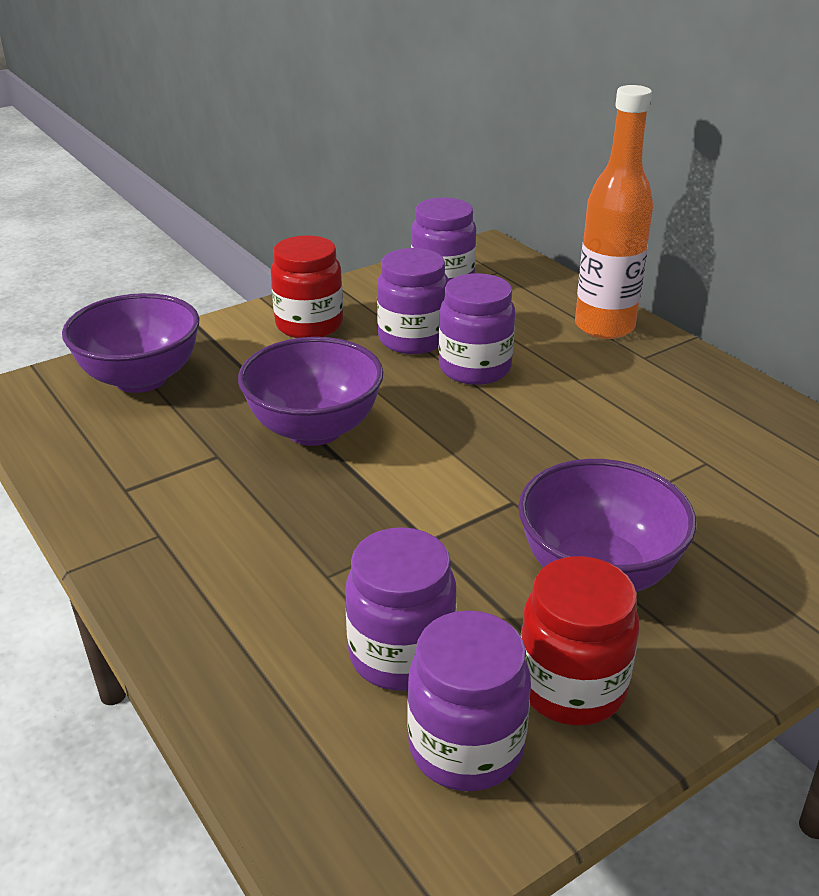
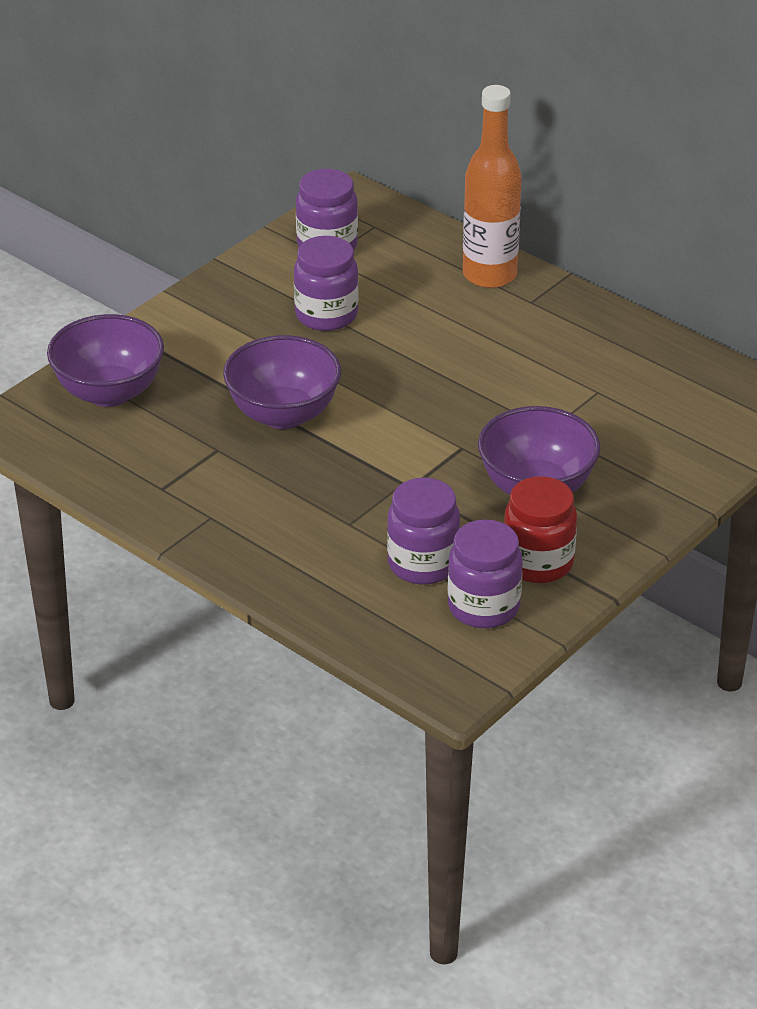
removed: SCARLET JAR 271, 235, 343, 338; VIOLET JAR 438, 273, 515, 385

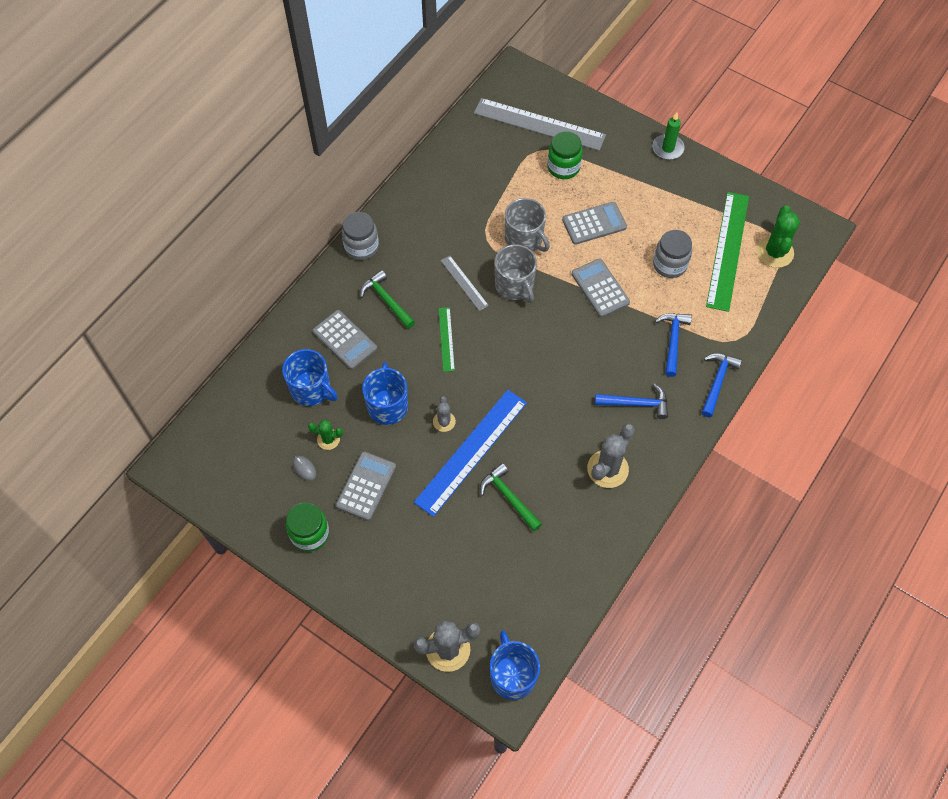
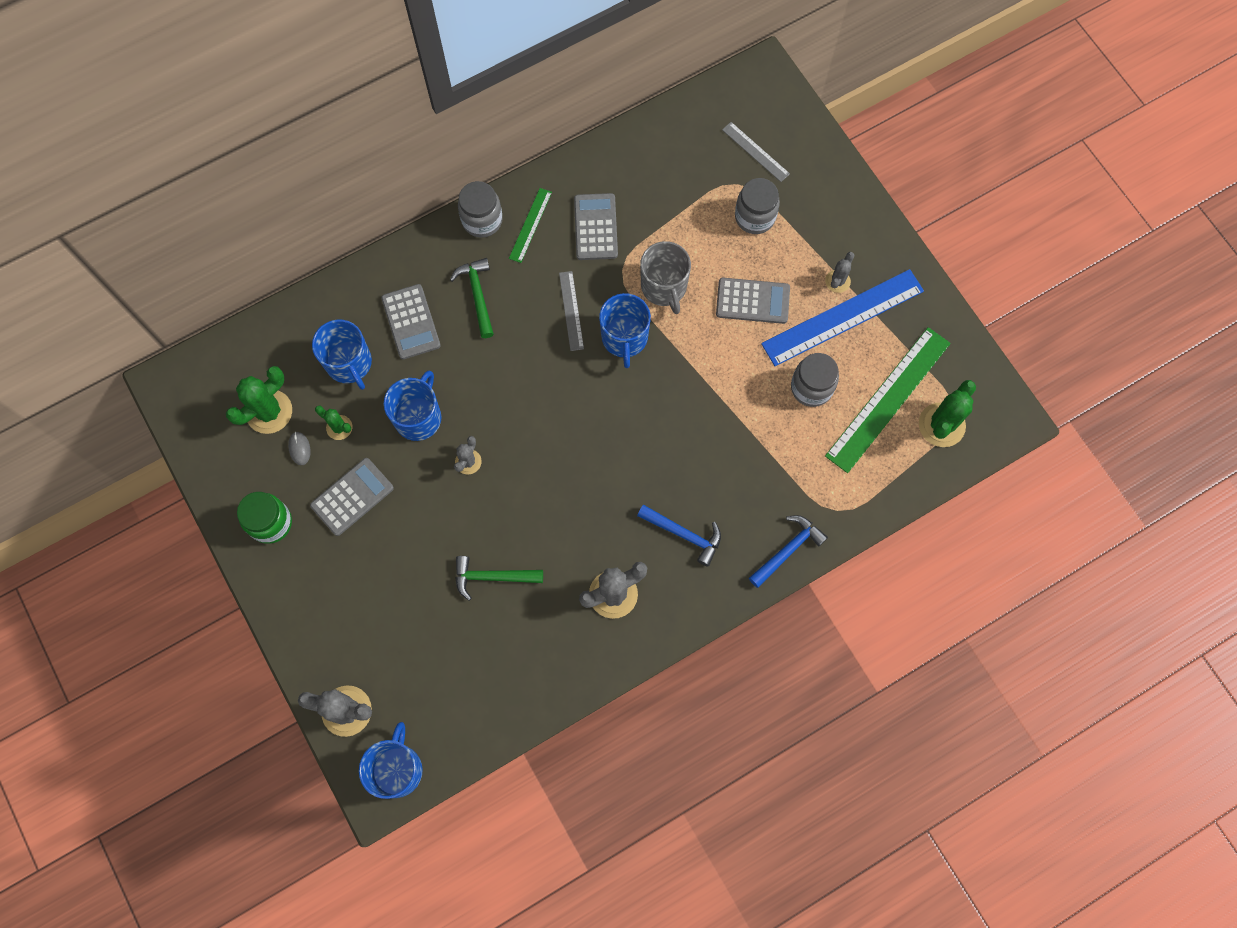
removed: EMERALD PILLAR CANDLE 653, 112, 685, 160; COBALT HAMMER 655, 313, 692, 377
added: EMERALD CACTUS 226, 366, 292, 434; GRAY CACTUS 825, 252, 854, 293
moved: COBALT MEASURING STICK 414, 390, 527, 517 to 761, 269, 924, 366; EMERALD MEASURING STICK 439, 307, 455, 372 to 509, 188, 552, 263; GRAY CALCULATOR 571, 259, 630, 317 to 574, 193, 618, 260
recoloured: GRAY MUG 495, 244, 537, 303 to COBALT MUG 599, 293, 651, 368; EMERALD JAR 547, 131, 583, 179 to GRAY JAR 735, 178, 780, 234
turned: EMERALD HAMMER 480, 463, 542, 531 = 456, 556, 543, 601 75 degrees counterclockwise
resized: GRAY MEASURING STICK 474, 98, 606, 151 = 722, 122, 790, 182 x0.49

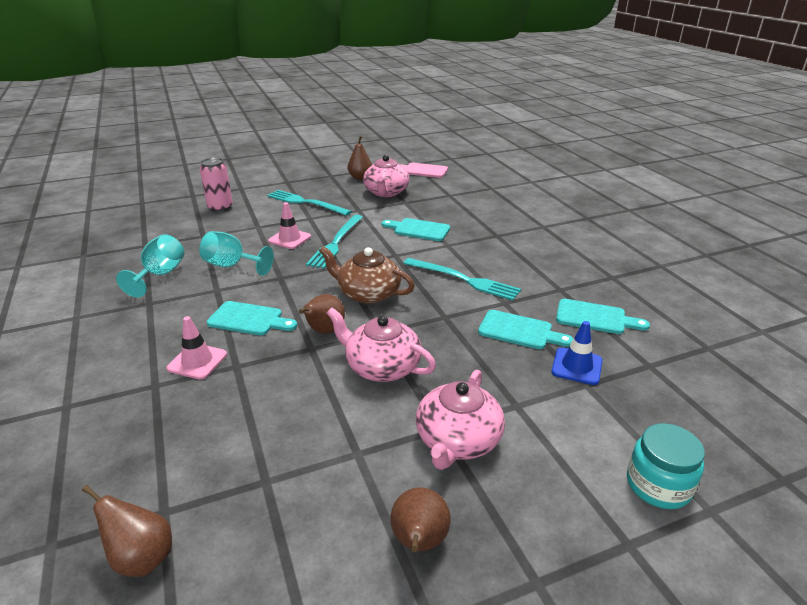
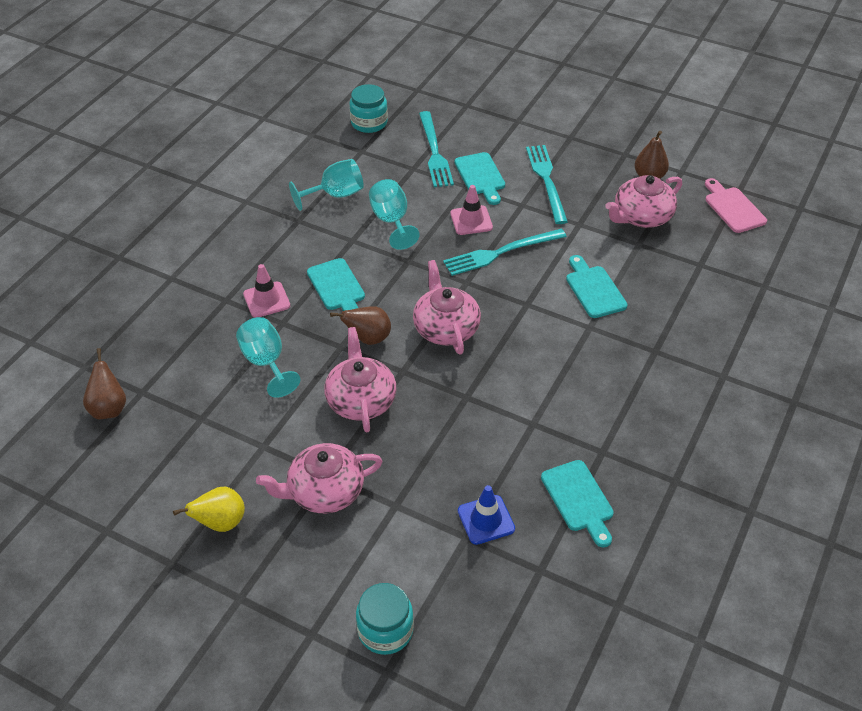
removed: PINK SODA CAN 200, 158, 233, 212
added: AQUA GOBLET 236, 317, 300, 398; AQUA JAR 349, 84, 388, 133
moved: AQUA FORK 403, 258, 521, 301 to 419, 111, 454, 187; AQUA CUTTING BOARD 478, 310, 573, 349 to 455, 152, 505, 205
recoloured: DARK BROWN CHINA TEAPOT 319, 246, 415, 304 to PINK CHINA TEAPOT 413, 260, 481, 355; DARK BROWN PEAR FRUIT 390, 487, 451, 552 to YELLOW PEAR FRUIT 173, 487, 245, 532

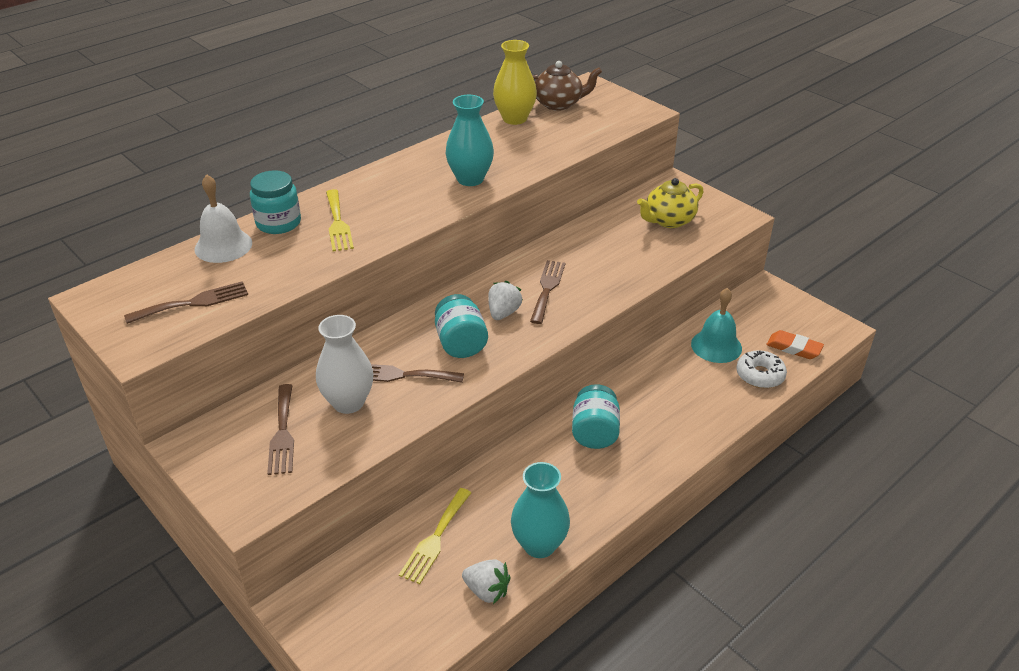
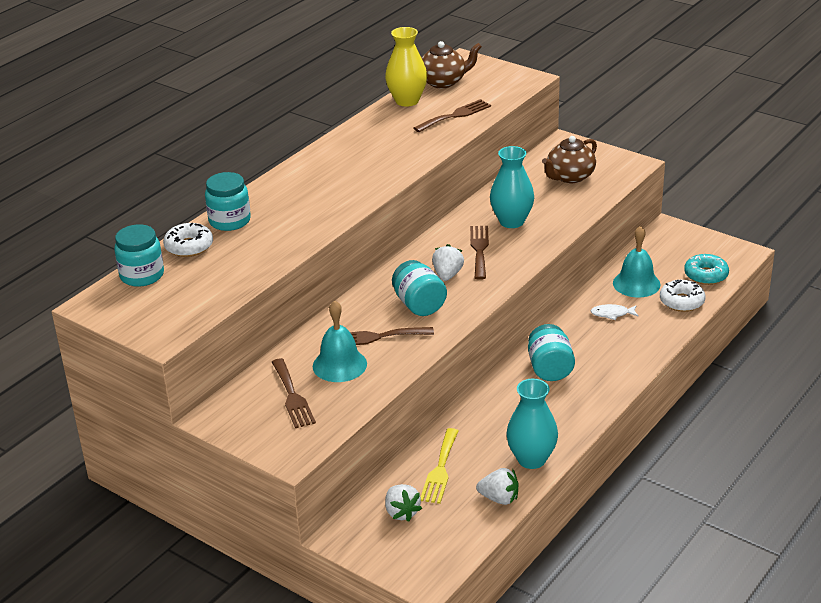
removed: YELLOW FORK 326, 189, 354, 252
added: AQUA JAR 114, 224, 164, 287; SNOW-WHITE TOY STRAWBERRY 385, 484, 422, 522; SNOW-WHITE FISH FIGURE 591, 304, 639, 320
moved: DARK BROWN FORK 124, 281, 248, 324 to 414, 99, 491, 132; AQUA VASE 446, 95, 494, 186 to 490, 146, 534, 228
replaced: SNOW-WHITE SCHOOL BELL 194, 174, 252, 263 to SNOW-WHITE GLAZED DONUT 163, 223, 213, 257; SNOW-WHITE VASE 316, 315, 373, 414 to AQUA SCHOOL BELL 313, 300, 367, 382; ORANGE GUM ERASER 766, 330, 824, 359 to AQUA GLAZED DONUT 684, 254, 729, 285
recoloured: YELLOW CHINA TEAPOT 637, 178, 703, 228 to DARK BROWN CHINA TEAPOT 542, 136, 597, 183

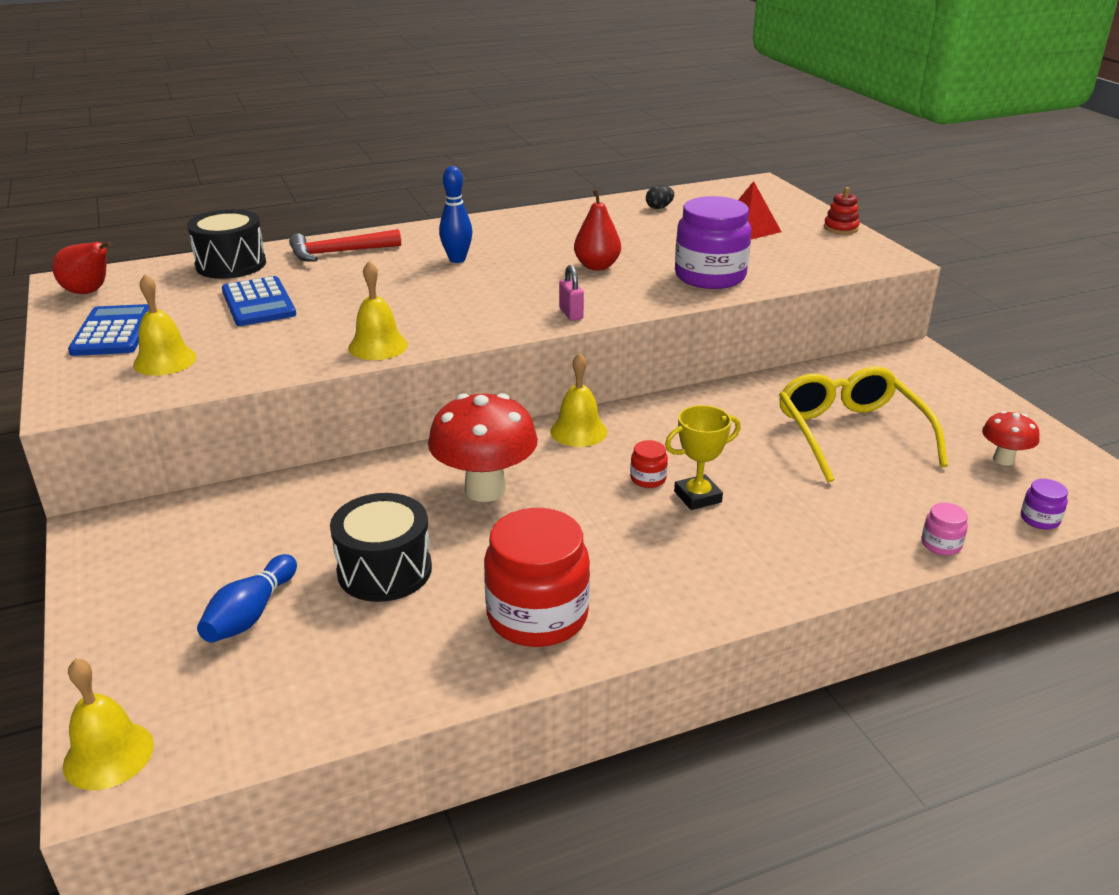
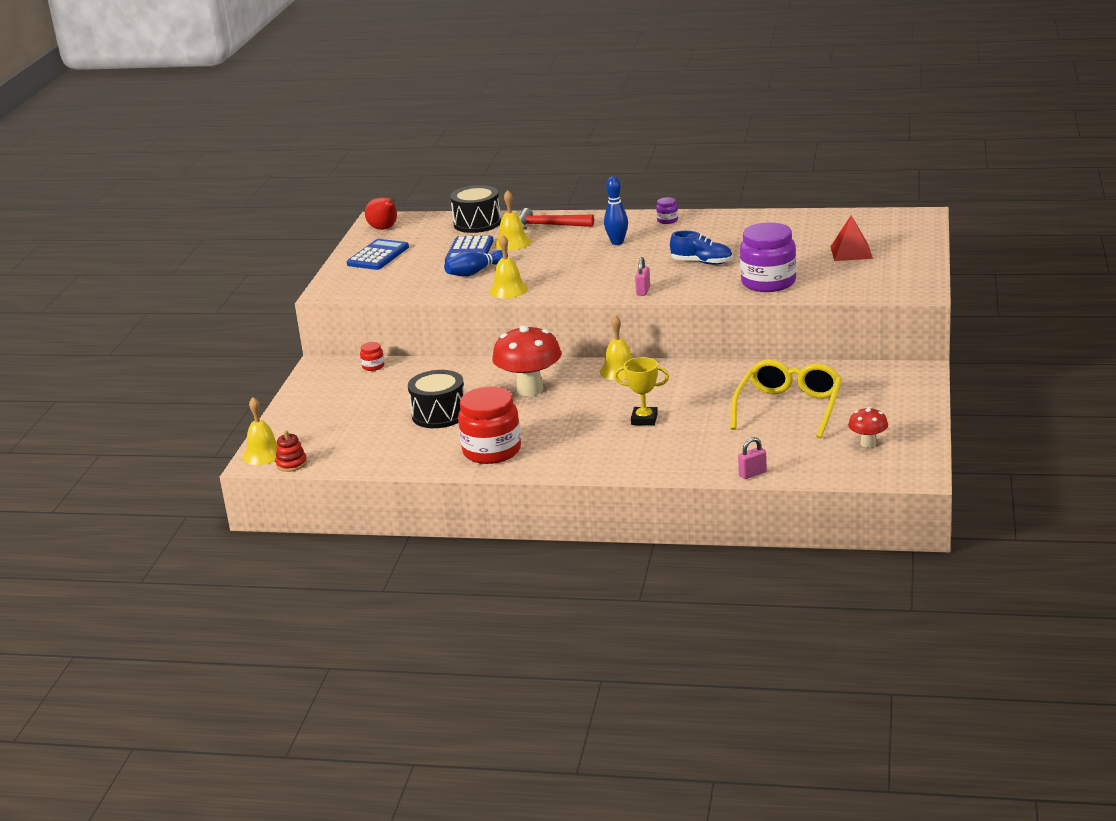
removed: EBONY EGG SHAPE 646, 185, 674, 209
moved: YELLOW SCHOOL BELL 133, 274, 197, 376 to 495, 190, 531, 250; COBALT TENPIN 197, 554, 297, 643 to 444, 250, 508, 277; SCARLET JAR 630, 440, 668, 488 to 360, 342, 384, 371; SCARLET STACKING TOY 824, 187, 860, 234 to 275, 430, 307, 472; VIOLET JAR 1021, 479, 1068, 530 to 656, 197, 678, 224
replaced: SCARLET PEAR FRUIT 574, 189, 621, 270 to COBALT LACE-UP SHOE 670, 231, 733, 265; PINK JAR 922, 503, 968, 555 to PINK PADLOCK 738, 437, 767, 479

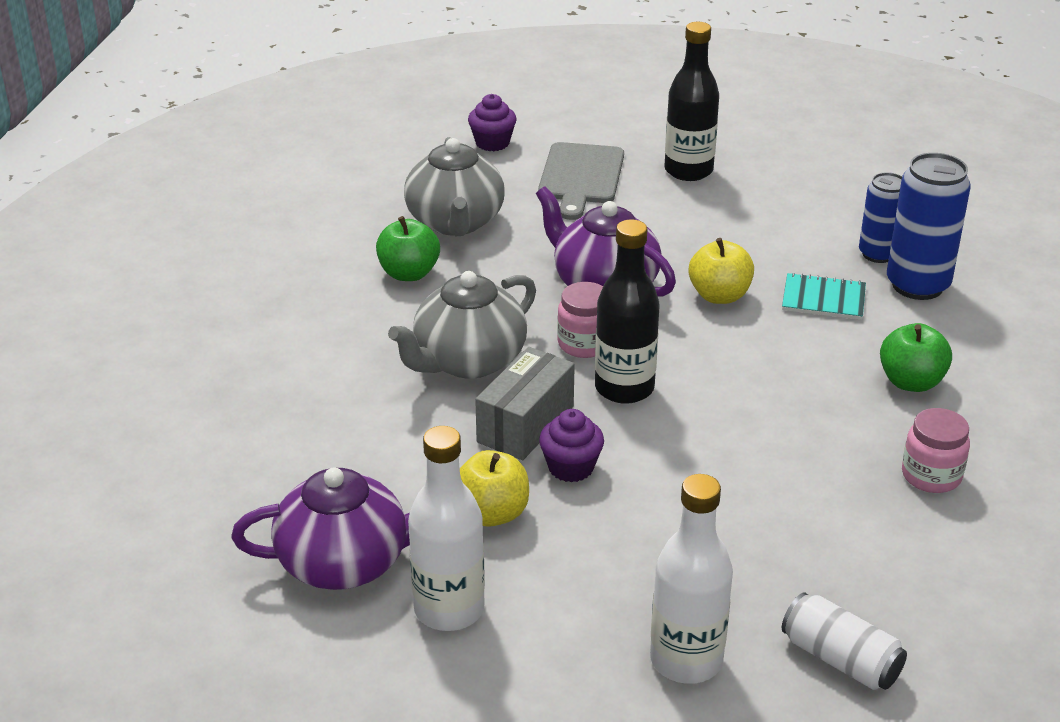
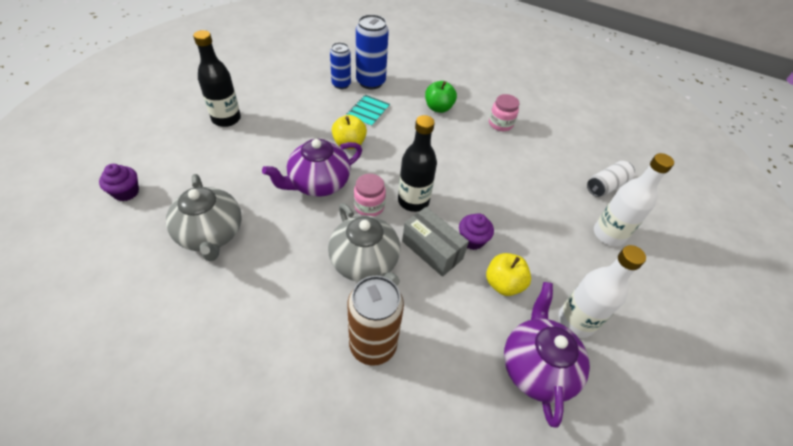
removed: EMERALD TOY APPLE 376, 216, 440, 281; GRAY CUTTING BOARD 538, 142, 624, 220
added: DARK BROWN SODA CAN 347, 276, 404, 366
turned: GRAY CHINA TEAPOT 404, 137, 505, 236 = 166, 174, 242, 261 60 degrees clockwise

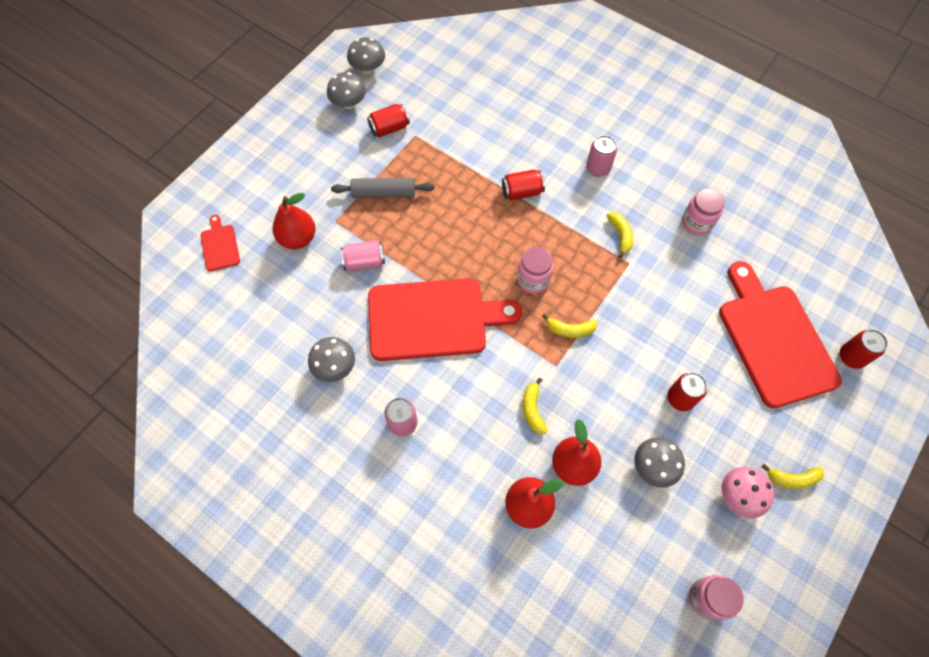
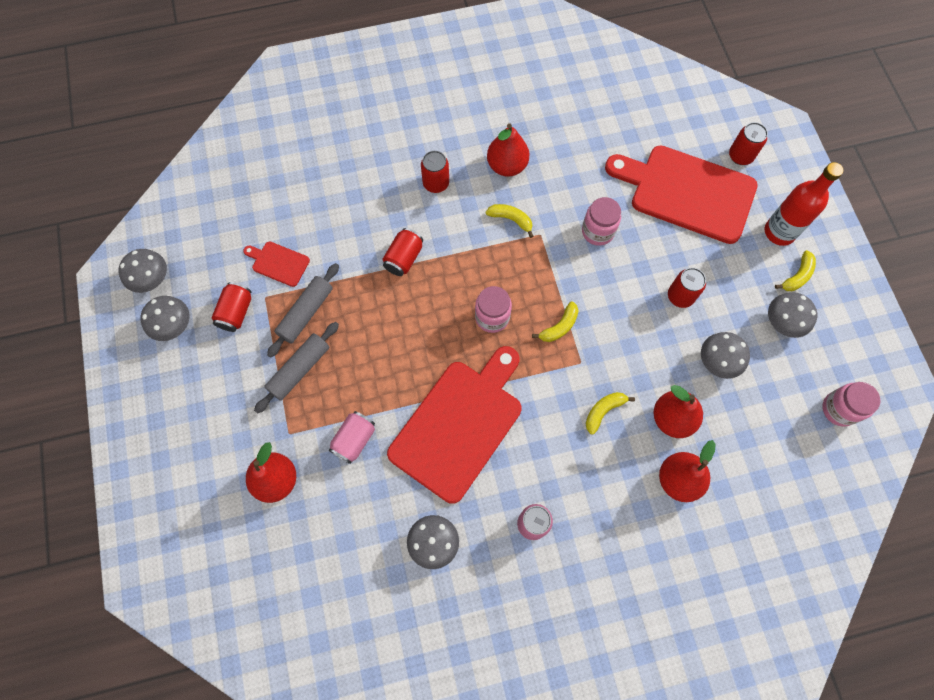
added: GRAY DOUGH ROLLER 267, 263, 339, 358; SCARLET PEAR FRUIT 487, 123, 529, 176; SCARLET BOTTLE 765, 162, 843, 246
moved: SCARLET CUTTING BOARD 200, 215, 240, 271 to 243, 241, 310, 287; PINK JAR 682, 188, 725, 236 to 582, 197, 621, 246
recoloured: PINK SODA CAN 586, 135, 617, 177 to SCARLET SODA CAN 421, 151, 449, 193; PINK MUSHROOM 722, 467, 774, 518 to GRAY MUSHROOM 768, 292, 817, 338
turned: YELLOW BANANA FRUIT 523, 378, 548, 434 = 586, 392, 635, 435 105 degrees clockwise

